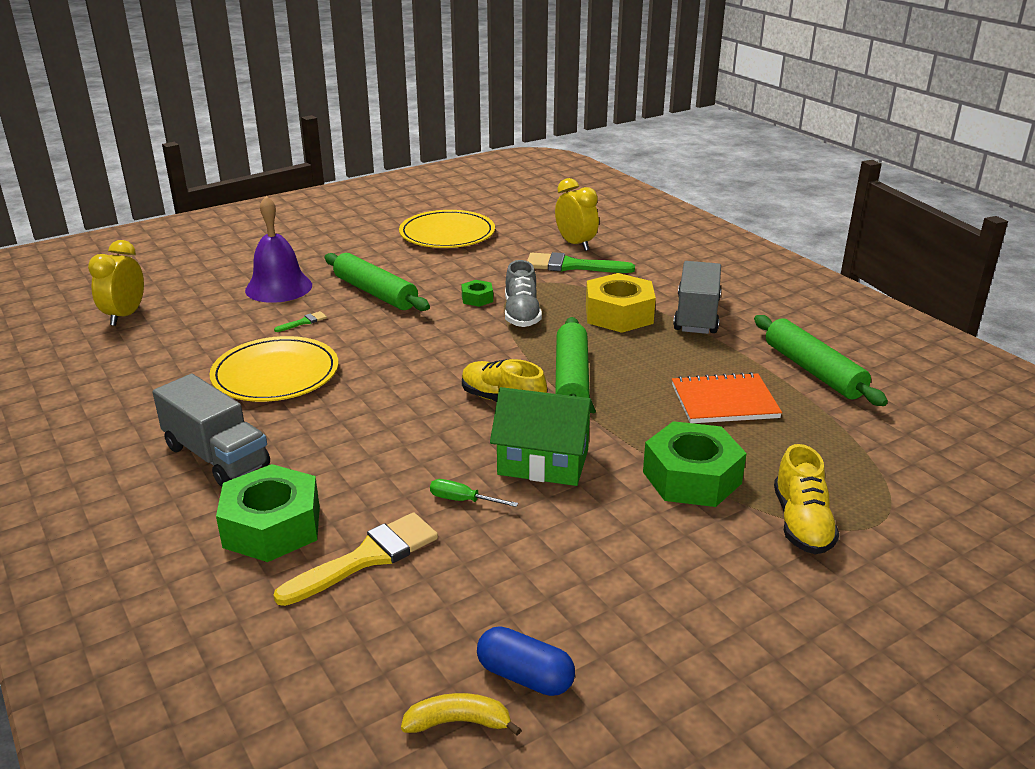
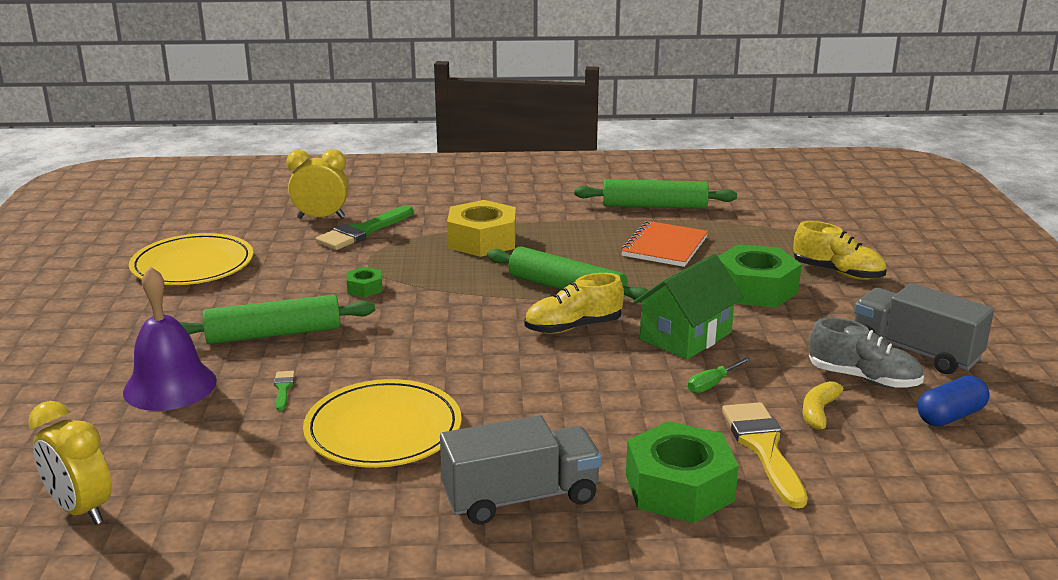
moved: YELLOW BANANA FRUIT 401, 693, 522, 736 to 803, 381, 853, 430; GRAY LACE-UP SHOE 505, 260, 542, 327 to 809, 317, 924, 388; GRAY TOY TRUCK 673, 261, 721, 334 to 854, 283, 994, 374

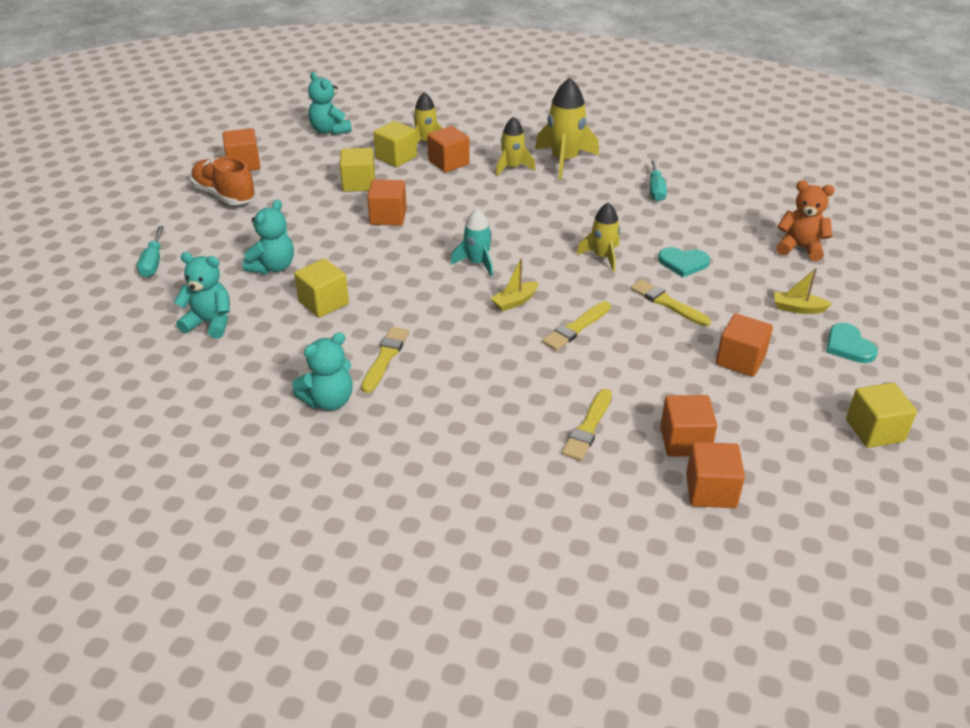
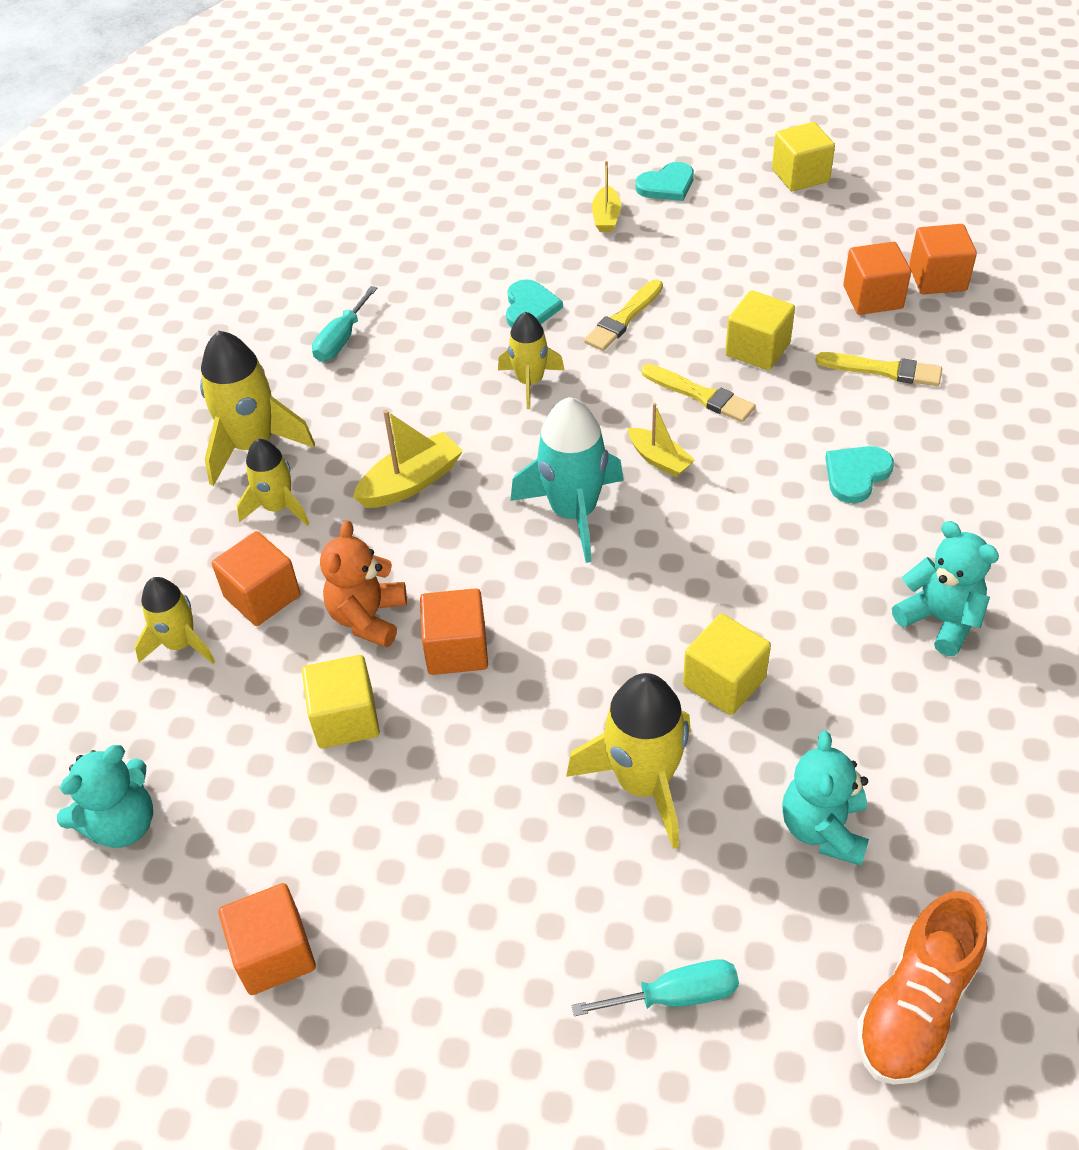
removed: YELLOW PAINT BRUSH 361, 327, 409, 393; ORANGE BLOCK 716, 314, 773, 377
added: YELLOW SAILBOAT 353, 410, 463, 508; AQUA LOVE HEART 825, 446, 894, 503
moved: ORANGE LACE-UP SHOE 191, 157, 256, 205 to 856, 891, 987, 1085; YELLOW BLOCK 374, 121, 417, 167 to 725, 290, 795, 370; ORANGE STUFFED BEAR 776, 180, 835, 261 to 320, 520, 407, 648
replaced: AQUA STUFFED BEAR 243, 200, 294, 274 to YELLOW SPACESHIP 566, 673, 691, 849
turned: AQUA SCREWDRIVER 650, 159, 667, 202 = 312, 286, 377, 362 120 degrees clockwise
resized: AQUA SPACESHIP 451, 209, 493, 277 = 510, 397, 624, 563 x1.60

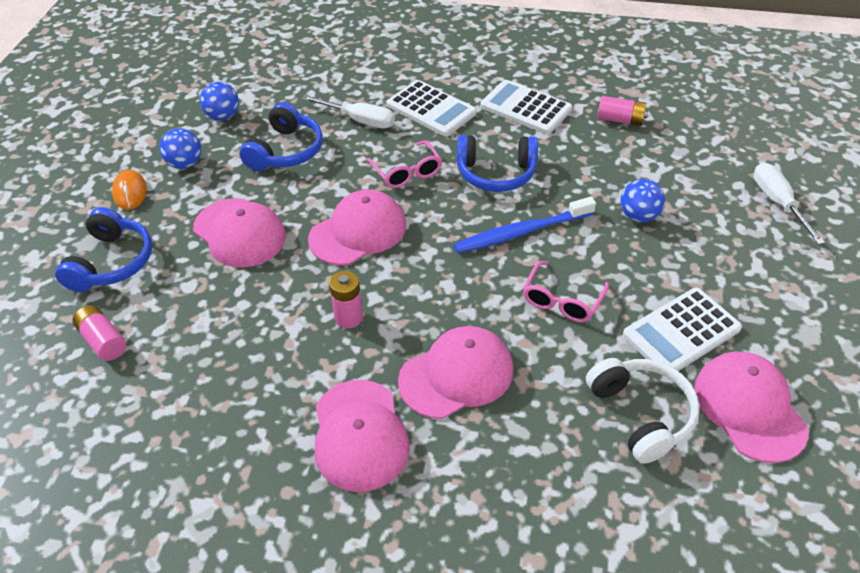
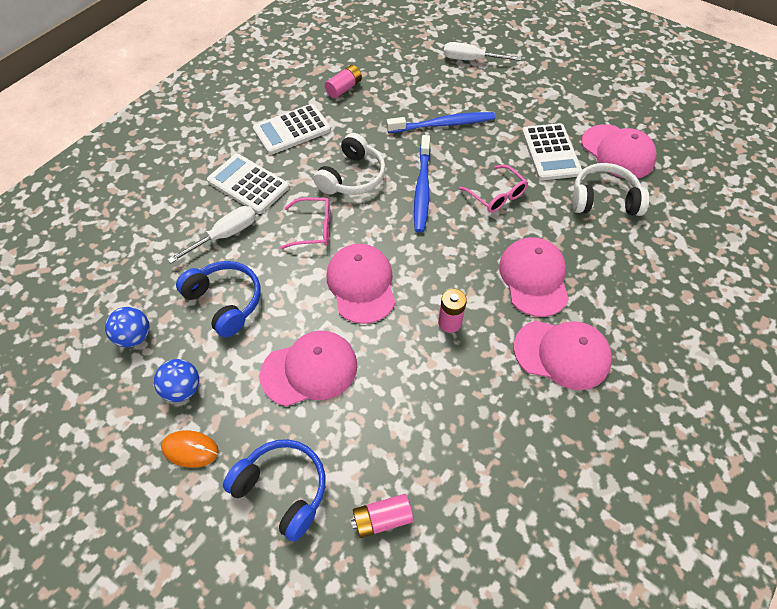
replaced: COBALT BALL 620, 179, 665, 222 to COBALT TOOTHBRUSH 387, 112, 495, 133
recoloured: COBALT HEADSET 457, 135, 538, 192 to SNOW-WHITE HEADSET 314, 133, 386, 195
turned: SNOW-WHITE CALCULATOR 387, 80, 477, 136 = 207, 154, 289, 214 120 degrees counterclockwise; PINK PEAKED CAP 694, 352, 809, 463 = 582, 124, 657, 178 135 degrees counterclockwise

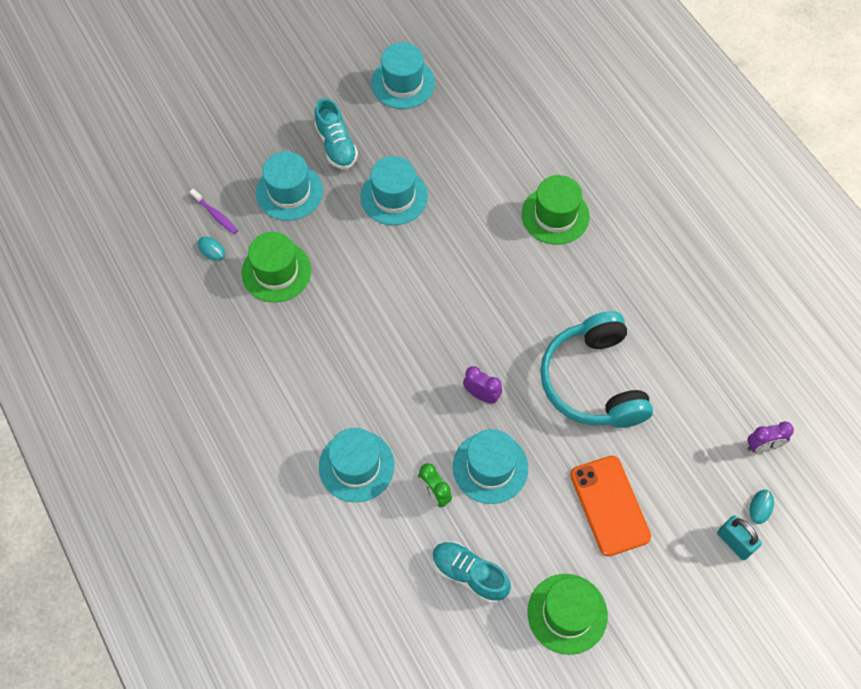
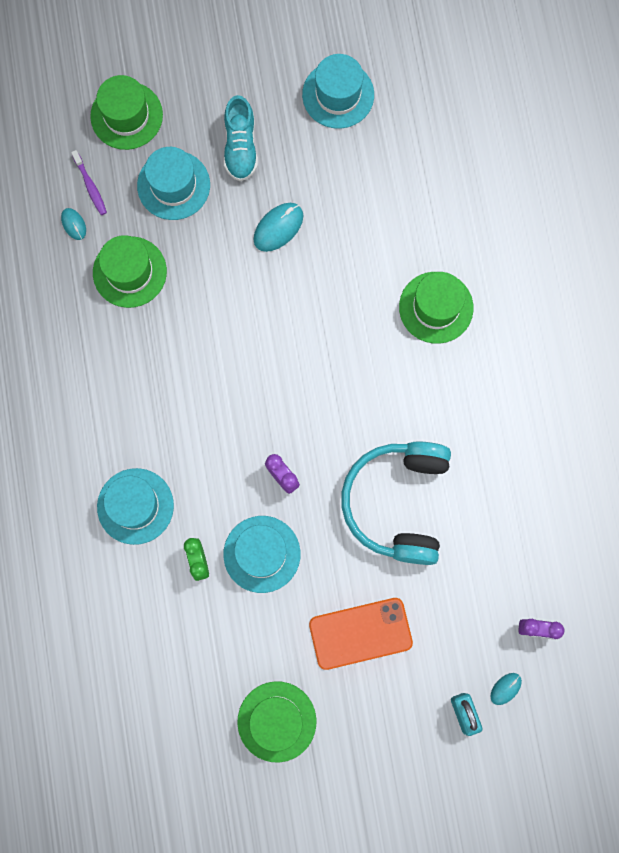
removed: AQUA LACE-UP SHOE 432, 541, 511, 603
added: EMERALD HAT 90, 75, 163, 150
replaced: AQUA HAT 360, 156, 428, 225 to AQUA PC MOUSE 253, 203, 303, 252
turned: ORANGE MOBILE PHONE 570, 456, 651, 556 = 309, 598, 413, 670 75 degrees clockwise

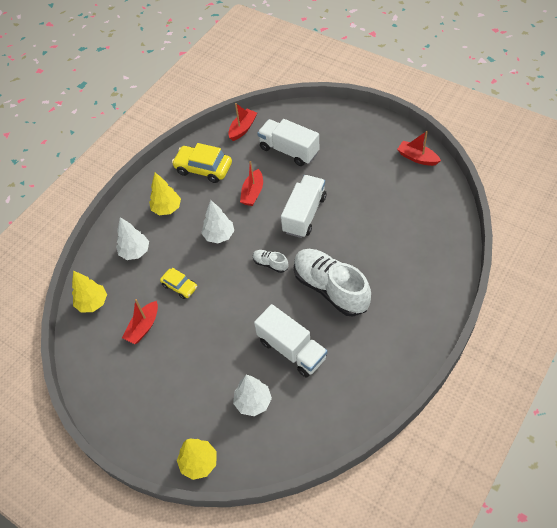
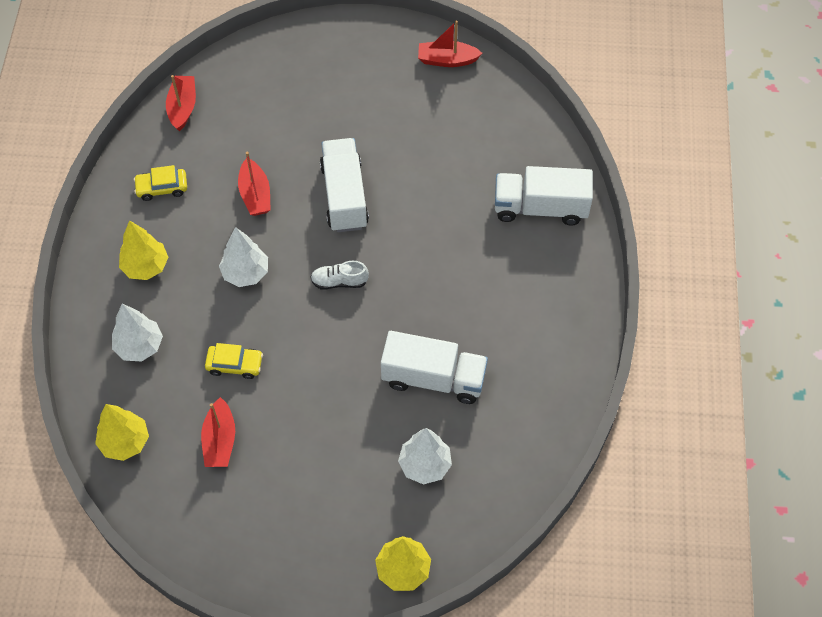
removed: SNOW-WHITE LACE-UP SHOE 294, 249, 371, 317
moved: SNOW-WHITE TOY TRUCK 257, 119, 320, 166 to 495, 166, 593, 226
resized: YELLOW CAR 172, 143, 232, 183 = 134, 165, 187, 201 x0.59

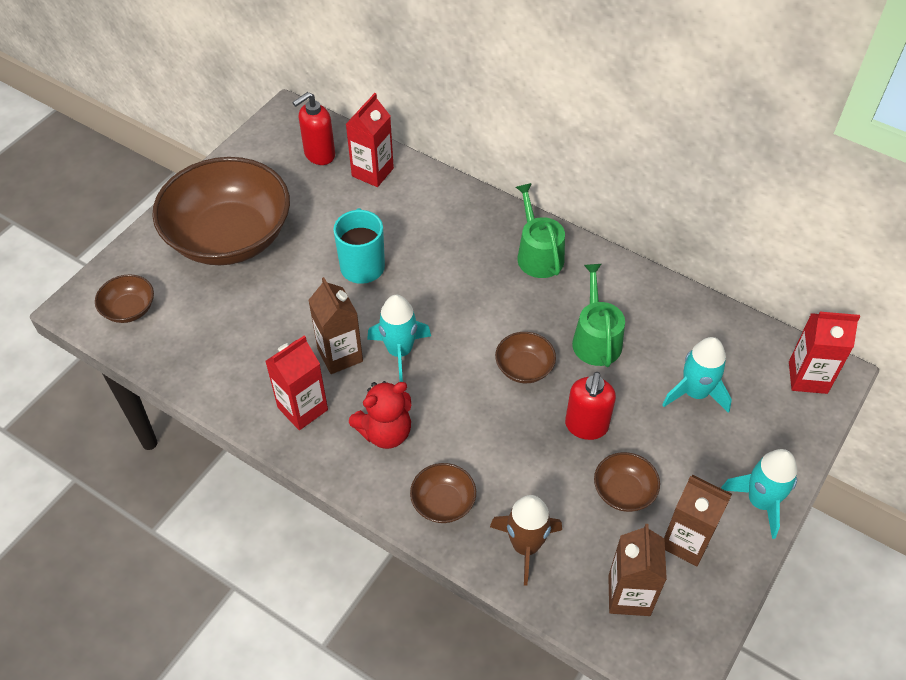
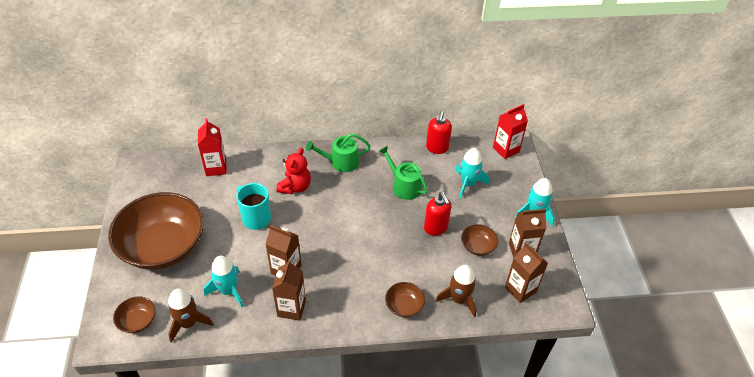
removed: DARK BROWN DEEP DISH 495, 332, 556, 383
added: DARK BROWN SPACESHIP 168, 289, 214, 343
moved: SCARLET SOAP PUMP 292, 92, 335, 165 to 426, 111, 452, 154; SCARLET STUFFED BEAR 349, 381, 411, 449 to 277, 148, 311, 194; AQUA SPACESHIP 367, 295, 431, 382 to 204, 256, 243, 307
recoloured: SCARLET JUICE CARTON 265, 335, 328, 430 to DARK BROWN JUICE CARTON 272, 259, 306, 321
turned: EMERALD WATERING CAN 516, 183, 565, 278 = 306, 134, 371, 172 45 degrees counterclockwise

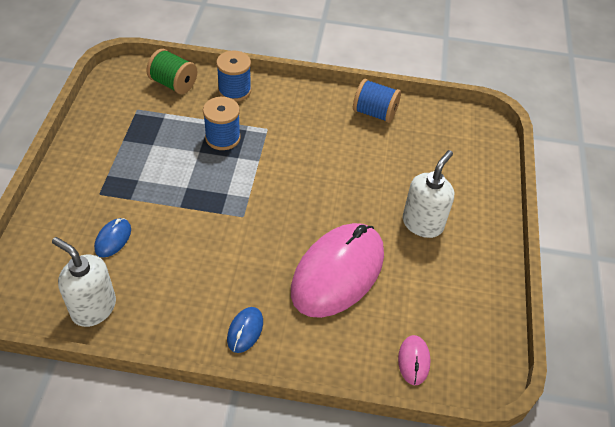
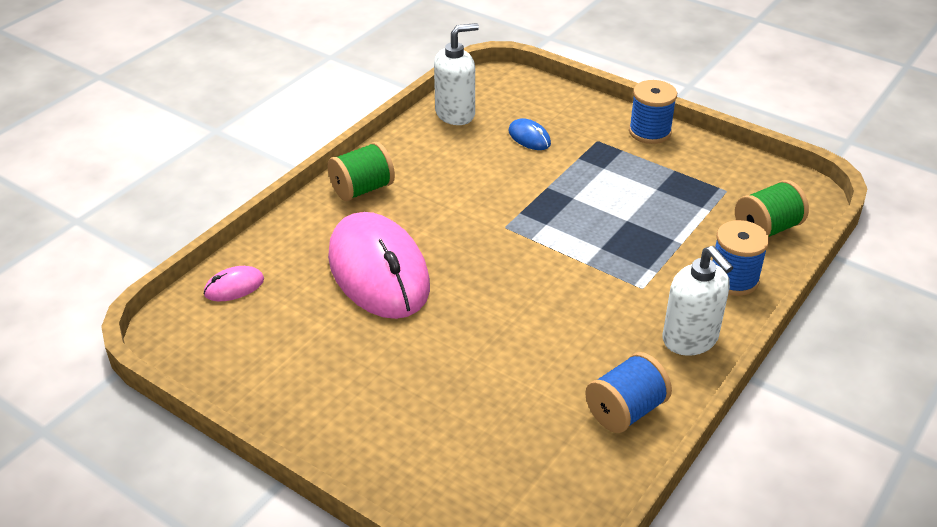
moved: COBALT BOBBIN 203, 97, 241, 150 to 629, 80, 677, 144; SNOW-WHITE SOAP PUMP 403, 150, 454, 238 to 663, 246, 734, 356
replaced: COBALT PC MOUSE 227, 307, 263, 353 to EMERALD BOBBIN 328, 142, 395, 201
turned: PINK PC MOUSE 398, 335, 431, 385 = 203, 266, 264, 302 60 degrees counterclockwise

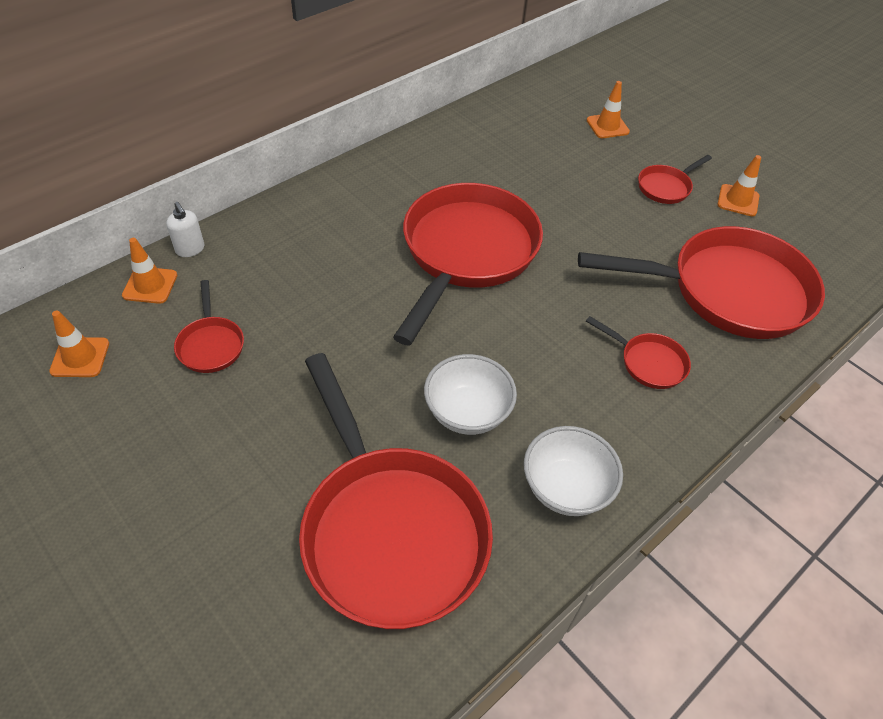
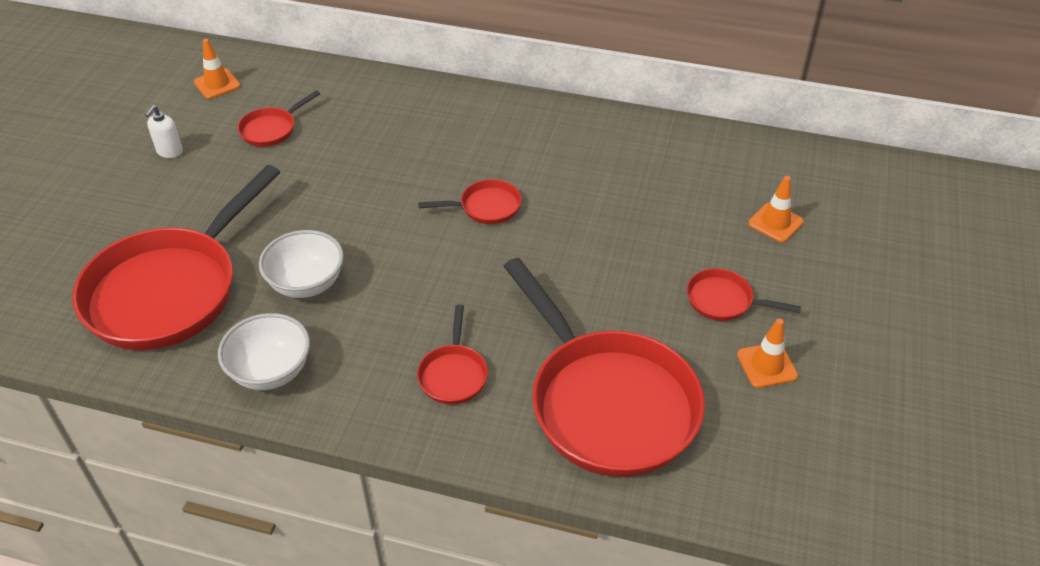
removed: ORANGE TRAFFIC CONE 122, 238, 177, 304
moved: SNOW-WHITE SOAP PUMP 166, 202, 204, 257 to 145, 105, 183, 158
resized: SCARLET SKILLET 393, 183, 543, 346 = 418, 179, 522, 224 x0.43

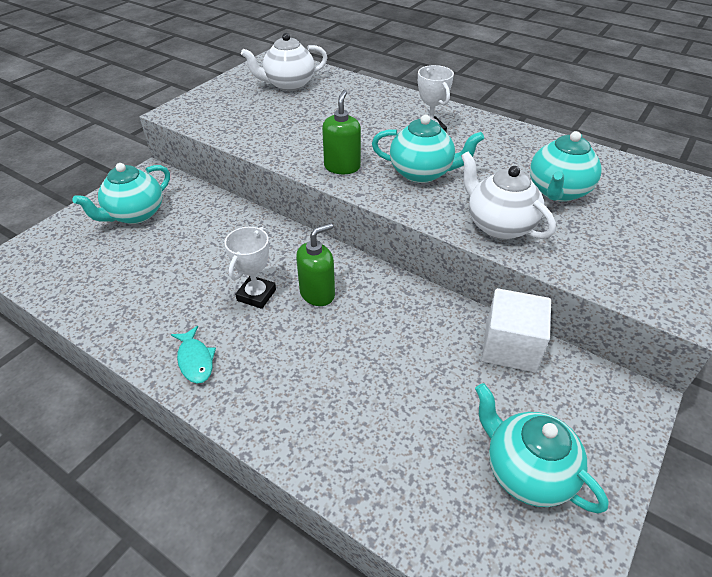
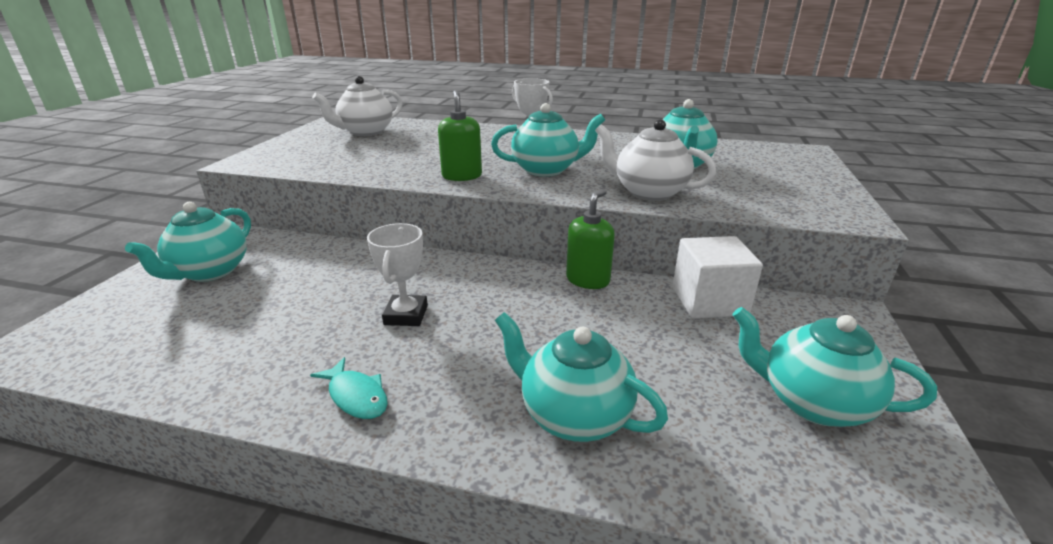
added: AQUA CHINA TEAPOT 495, 312, 668, 442
moved: EMERALD SOAP PUMP 296, 223, 335, 306 to 566, 189, 615, 289

